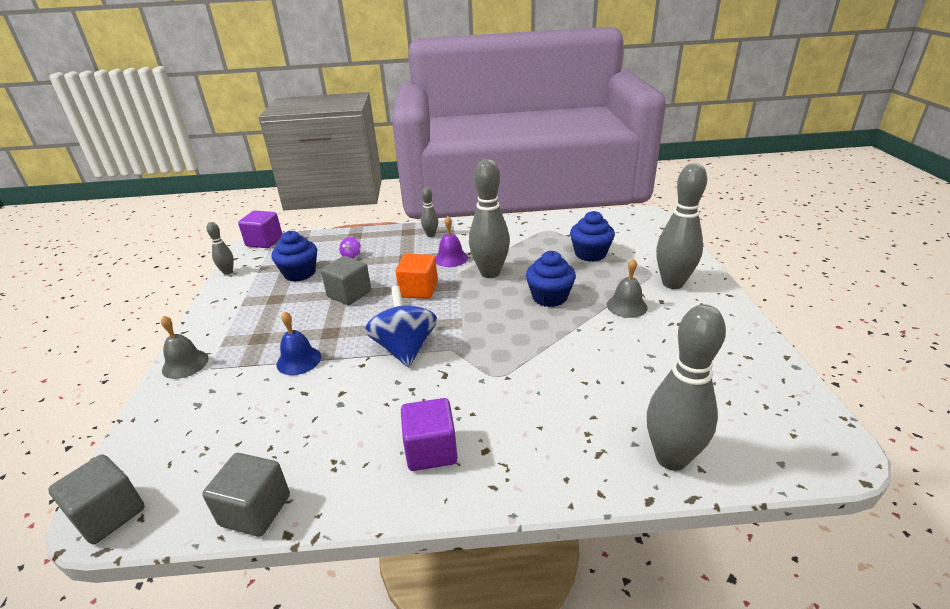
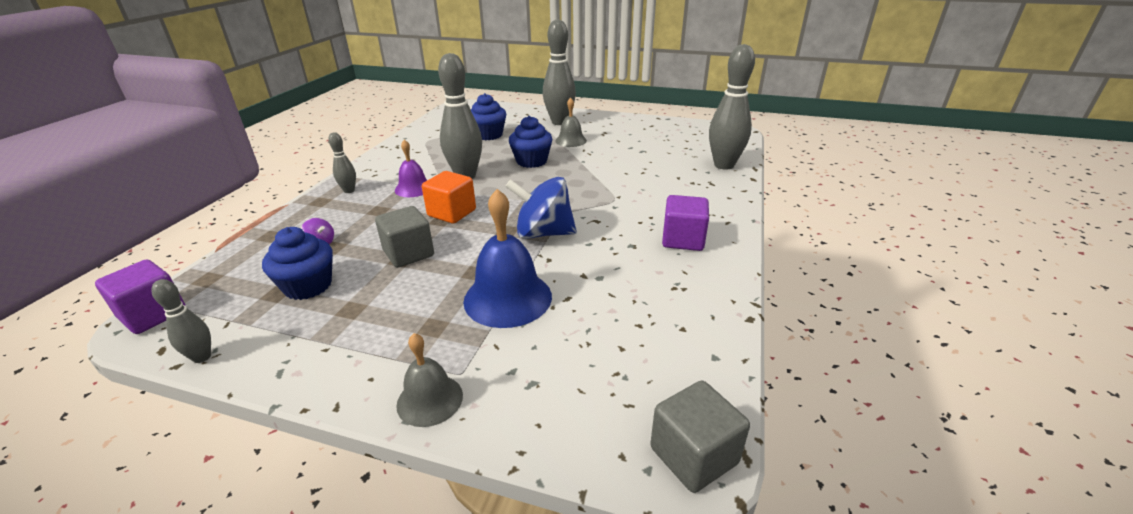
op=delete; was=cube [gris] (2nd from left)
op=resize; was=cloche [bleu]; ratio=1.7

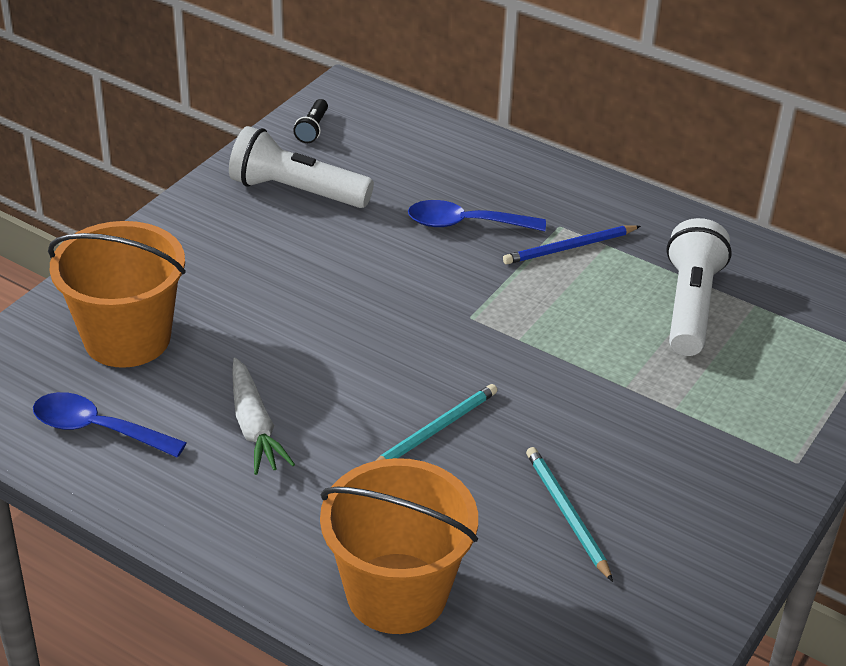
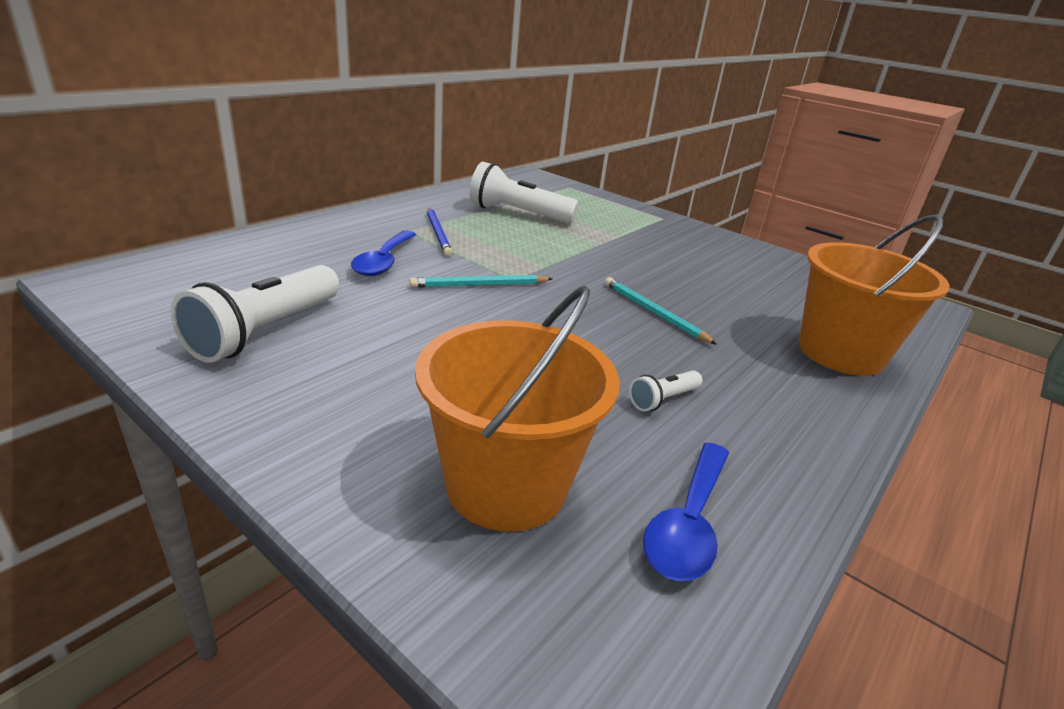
op=replace; was=carotte [blanc]; now=lampe de poche [blanc] (3rd from left)
op=delete; was=lampe de poche [noir]
op=move; was=crayon [turquoise] (2nd from left in the first image); now=crayon [turquoise] (1st from left)

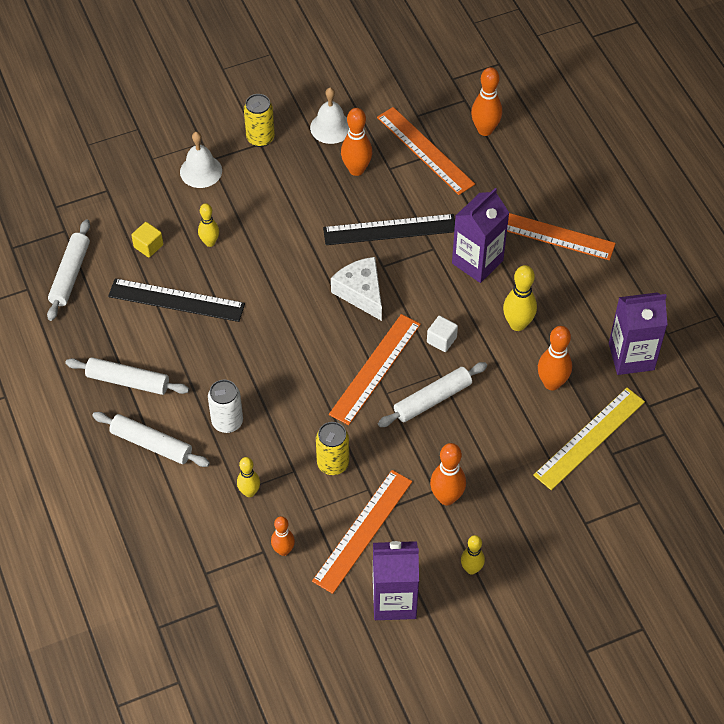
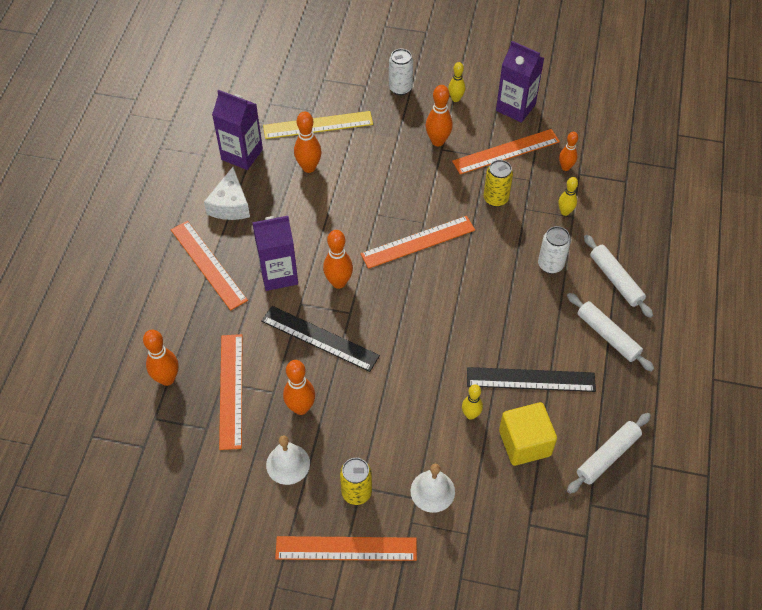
op=rotate; was=règle [noir] (1st from left in the first image); clockwise=-45
op=resize; was=cube [jaune]; ratio=1.93
op=move; was=fromage [blanc]
op=delete; was=rouleau à pâtisserie [blanc] (4th from left)
op=delete; was=cube [blanc]
op=delete; was=quille [jaune] (4th from left)
op=insert; now=règle [orange] (3rd from left)
op=insert; now=quille [orange] (4th from left)
op=insert; now=canette [blanc] (1st from left)

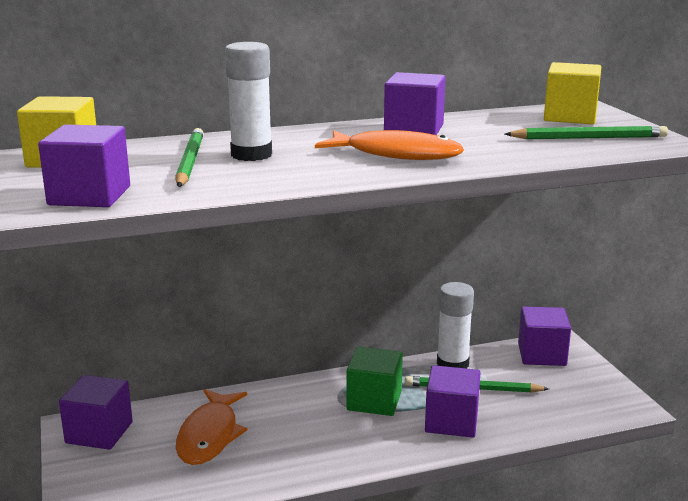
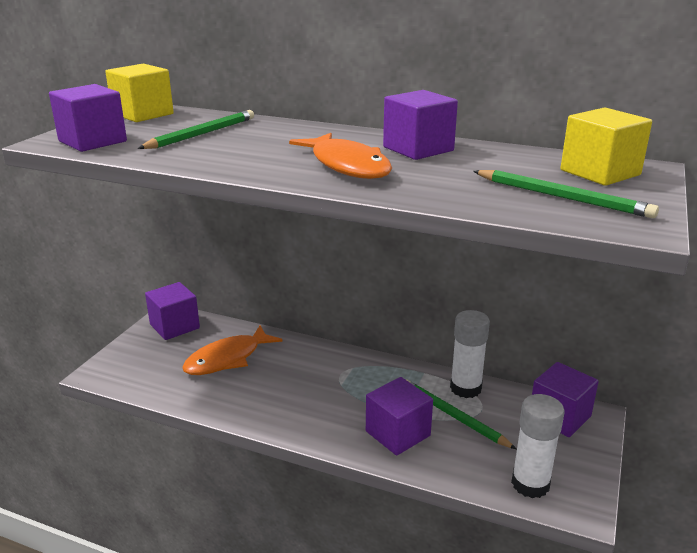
op=move; was=bâton de colle [blanc] (1st from left in the first image); now=bâton de colle [blanc] (2nd from left)
op=delete; was=cube [vert]

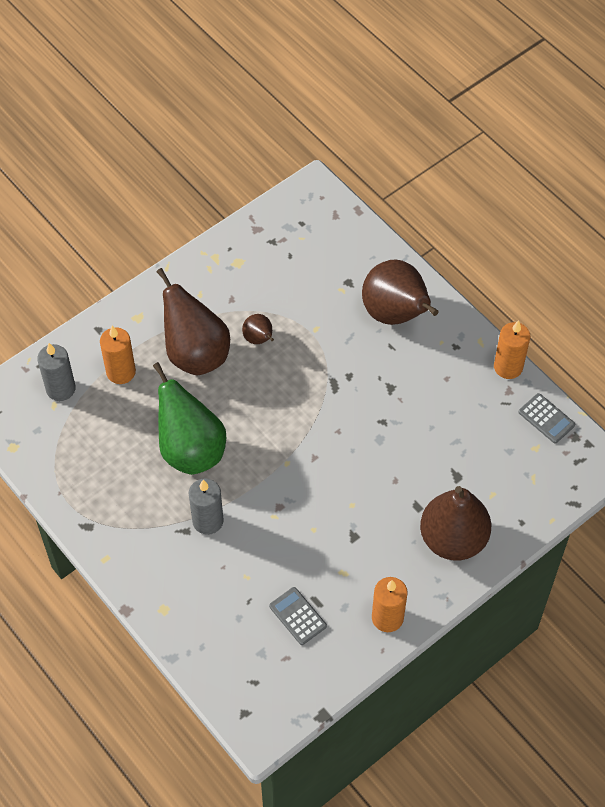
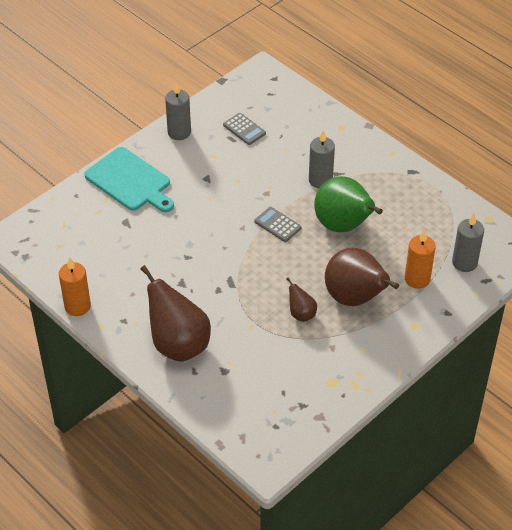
op=recolor; was=bougie [orange] (2nd from left); now=bougie [gris] (1st from left)
op=replace; was=poire [marron] (4th from left); now=planche à découper [turquoise]
op=move; was=calculatrice [gris] (2nd from left)

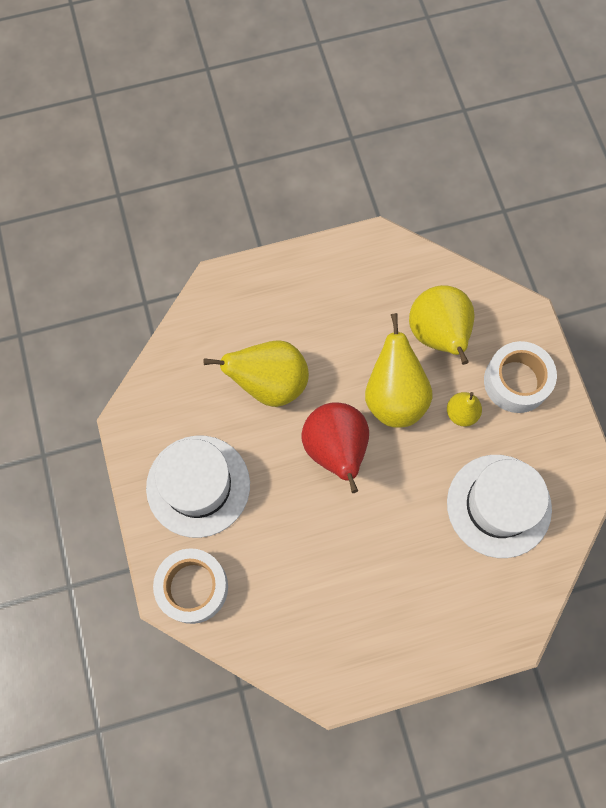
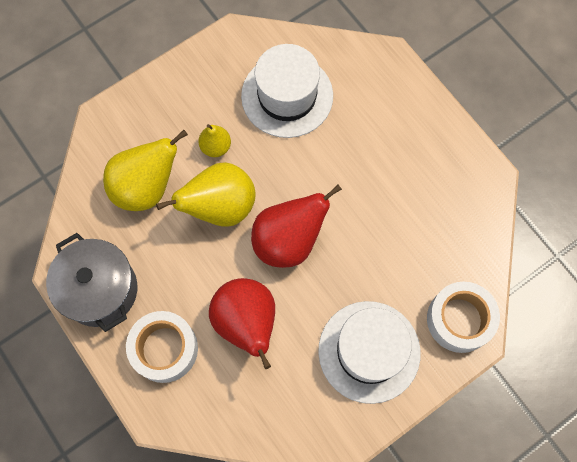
op=recolor; was=poire [jaune] (1st from left); now=poire [rouge] (1st from left)
op=move; was=ruban adhésif [blanc] (2nd from left in the first image); now=ruban adhésif [blanc] (1st from left)
op=insert; now=marmite [gris]

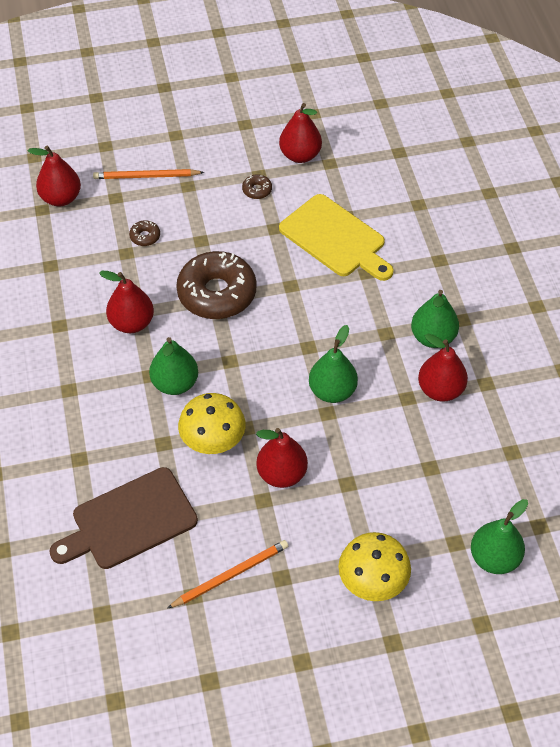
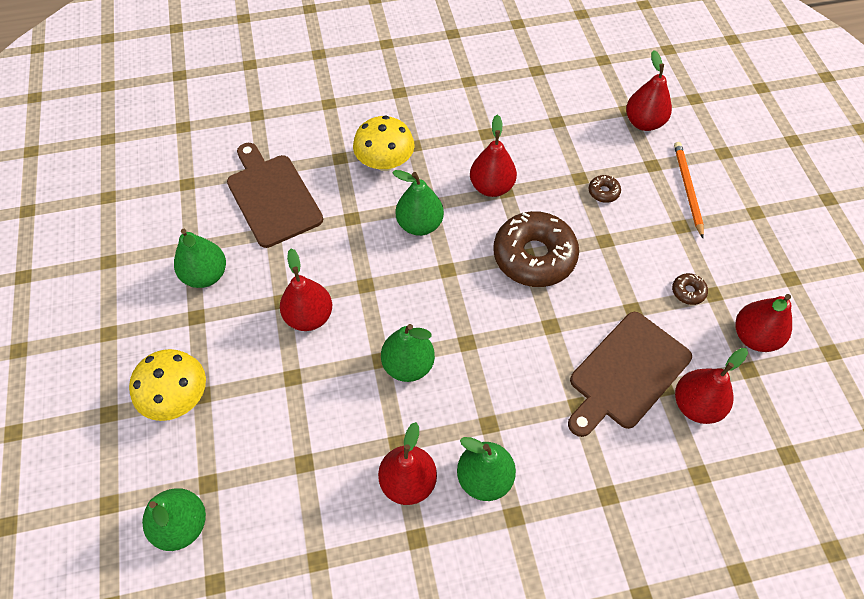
op=replace; was=crayon [orange] (2nd from left); now=poire [vert] (2nd from left)
op=move; was=champignon [jaune] (1st from left in the first image); now=champignon [jaune] (2nd from left)
op=recolor; was=planche à découper [jaune]; now=planche à découper [marron] (2nd from left)
op=insert; now=poire [rouge] (5th from left)

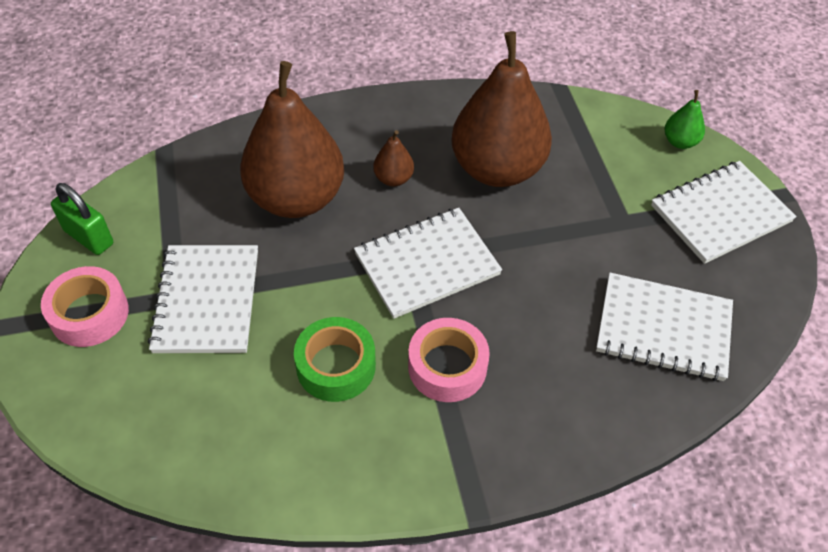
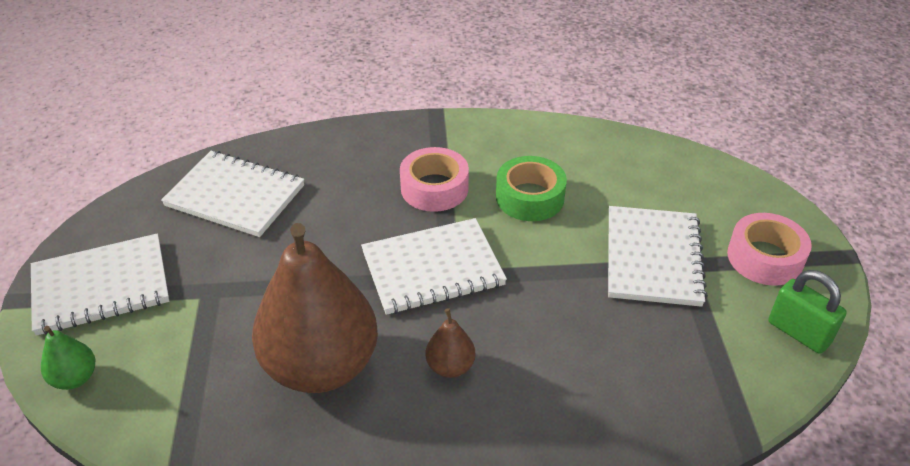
op=delete; was=poire [marron] (1st from left)

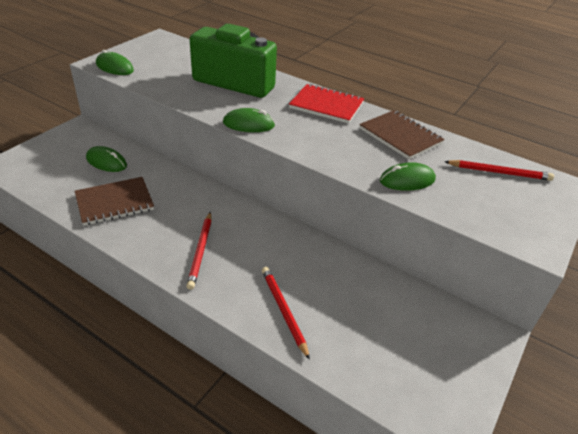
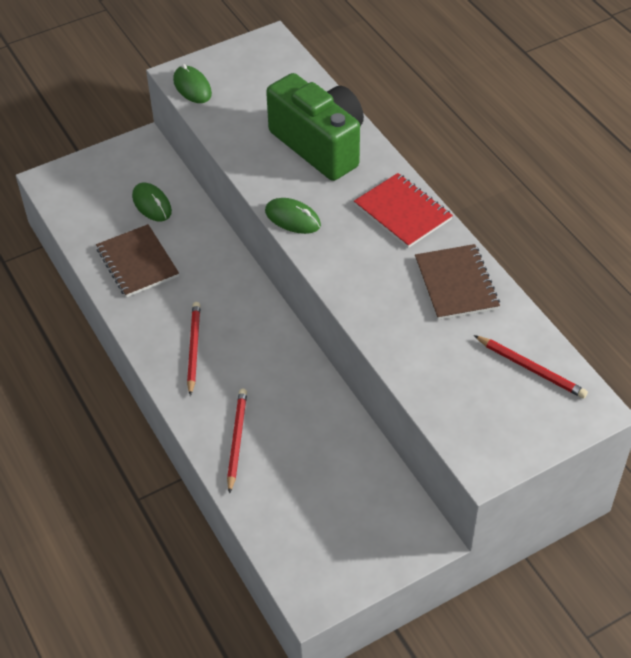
op=rotate; was=carnet [marron] (1st from left); clockwise=60
op=rotate; was=crayon [rouge] (1st from left); clockwise=150
op=delete; was=souris [vert] (4th from left)

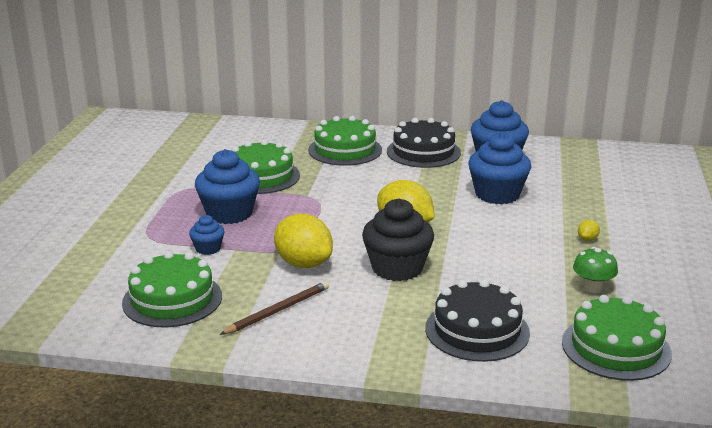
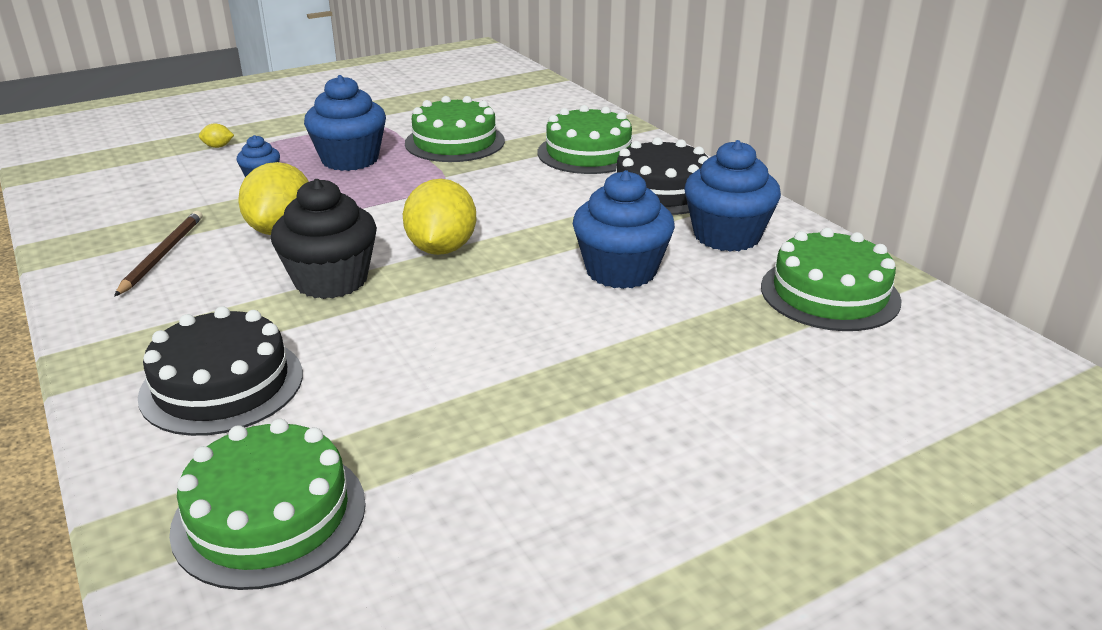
op=move; was=gâteau [vert] (1st from left in the first image); now=gâteau [vert] (4th from left)
op=rotate; was=crayon [marron]; clockwise=-90
op=delete; was=champignon [vert]
op=move; was=citron [jaune] (3rd from left in the first image); now=citron [jaune] (1st from left)

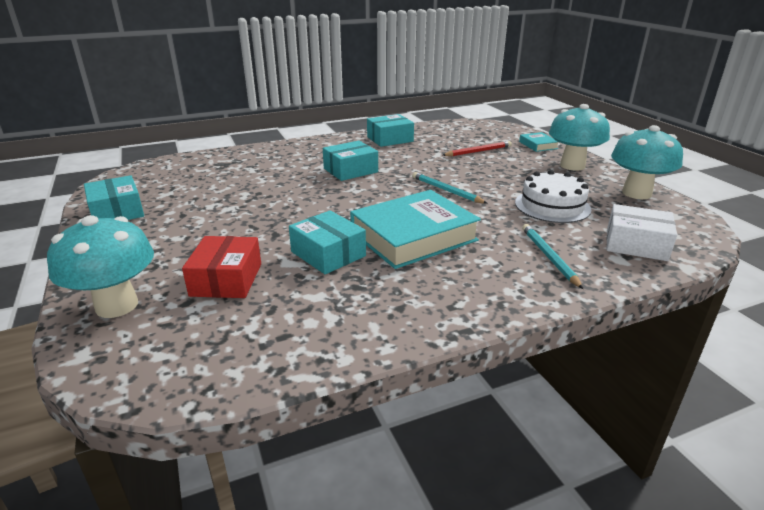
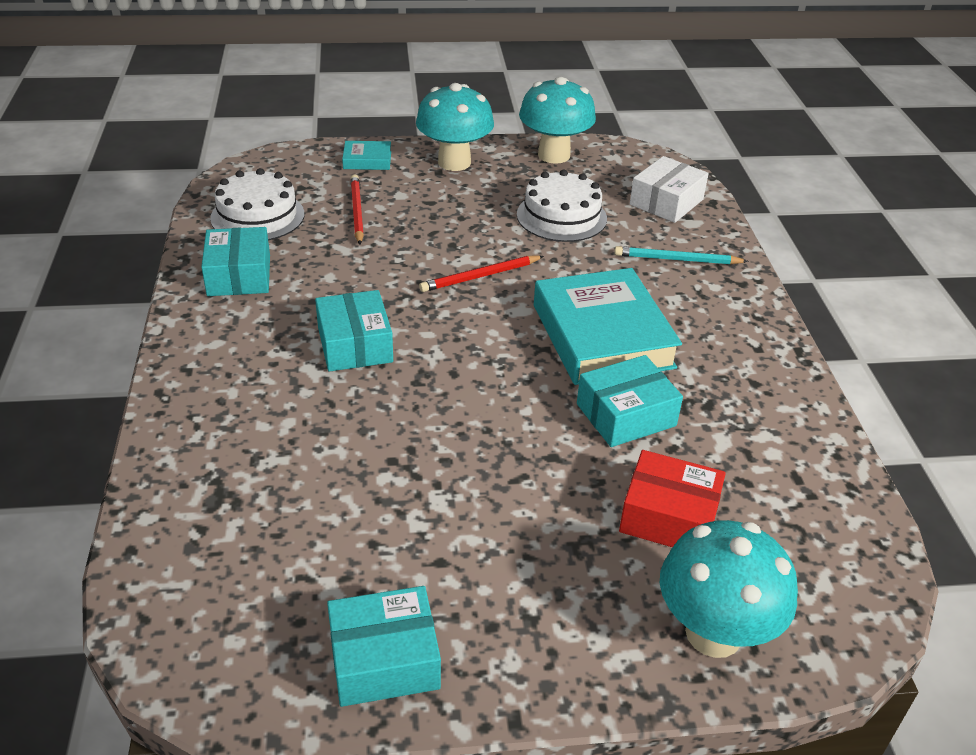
op=recolor; was=crayon [turquoise] (1st from left); now=crayon [rouge] (2nd from left)
op=insert; now=gâteau [blanc] (1st from left)

